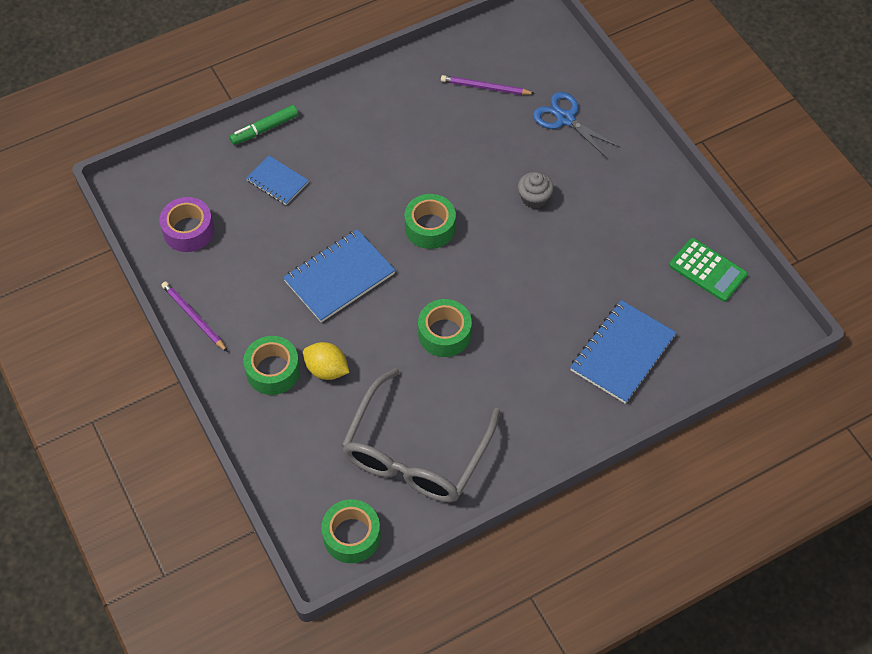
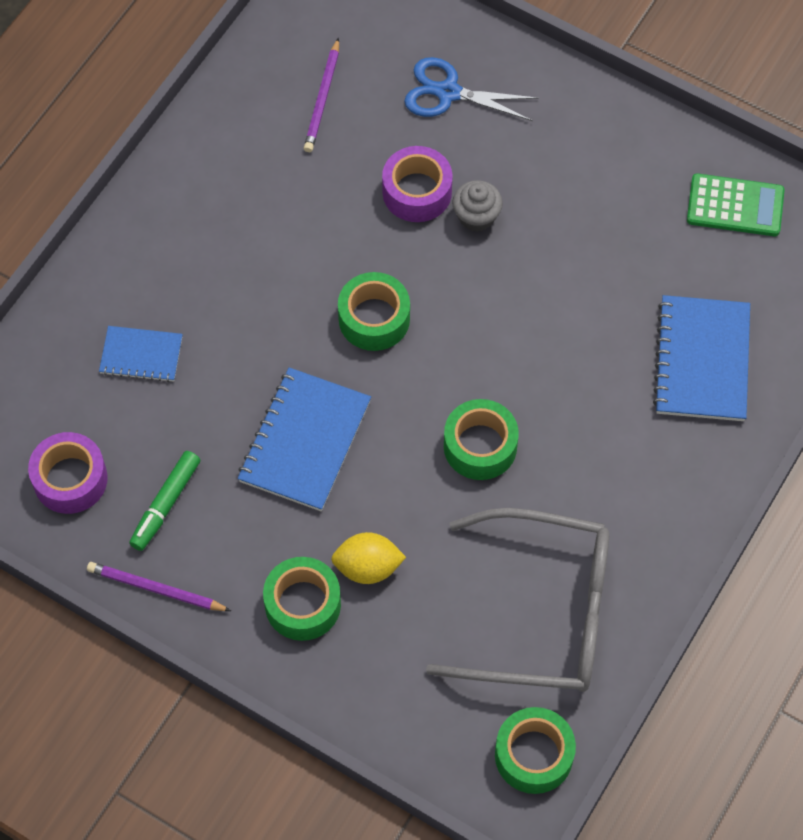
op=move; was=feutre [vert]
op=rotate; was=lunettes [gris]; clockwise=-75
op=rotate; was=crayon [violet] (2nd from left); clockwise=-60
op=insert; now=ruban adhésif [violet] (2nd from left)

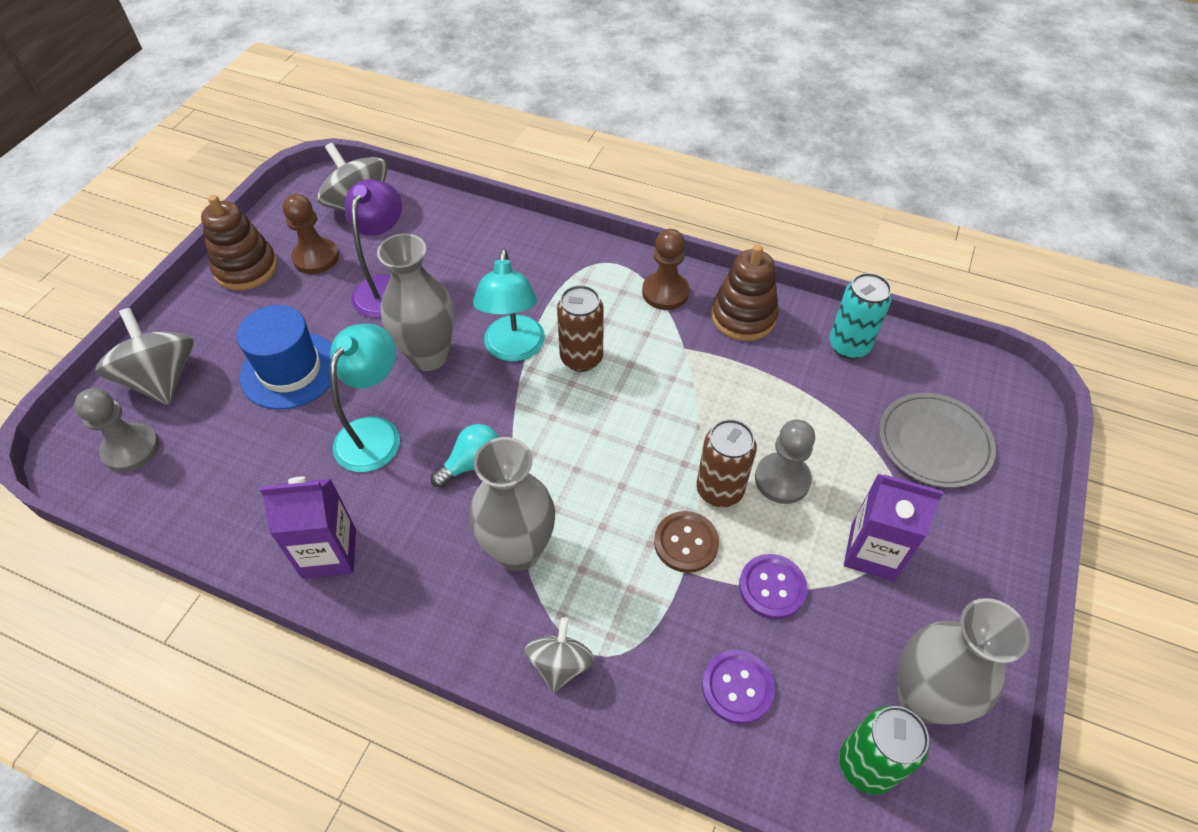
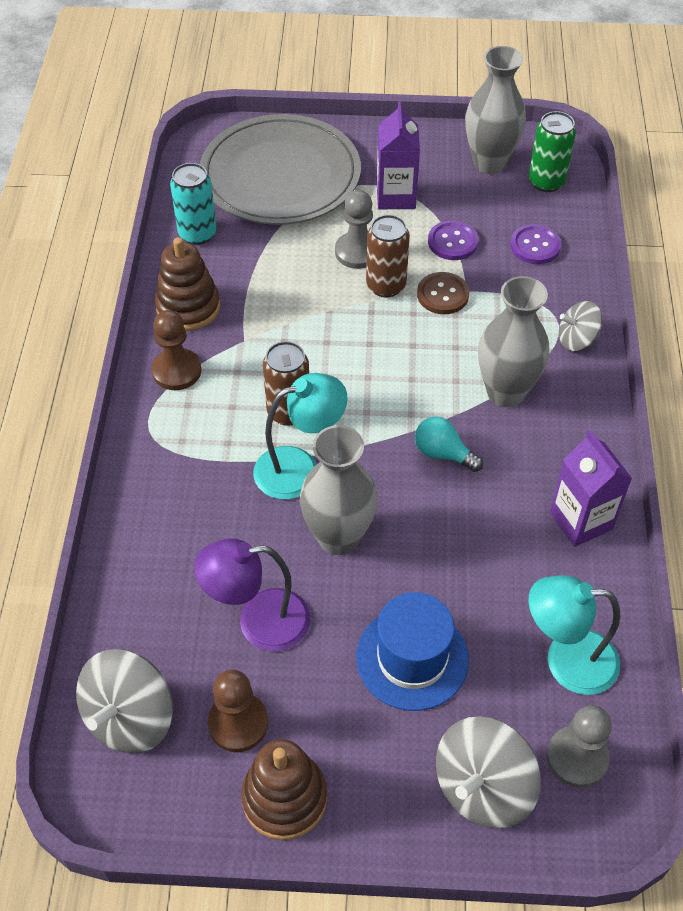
op=move; was=lampe [turquoise] (1st from left in the first image); now=lampe [turquoise] (2nd from left)
op=resize; was=assiette [gris]; ratio=1.77

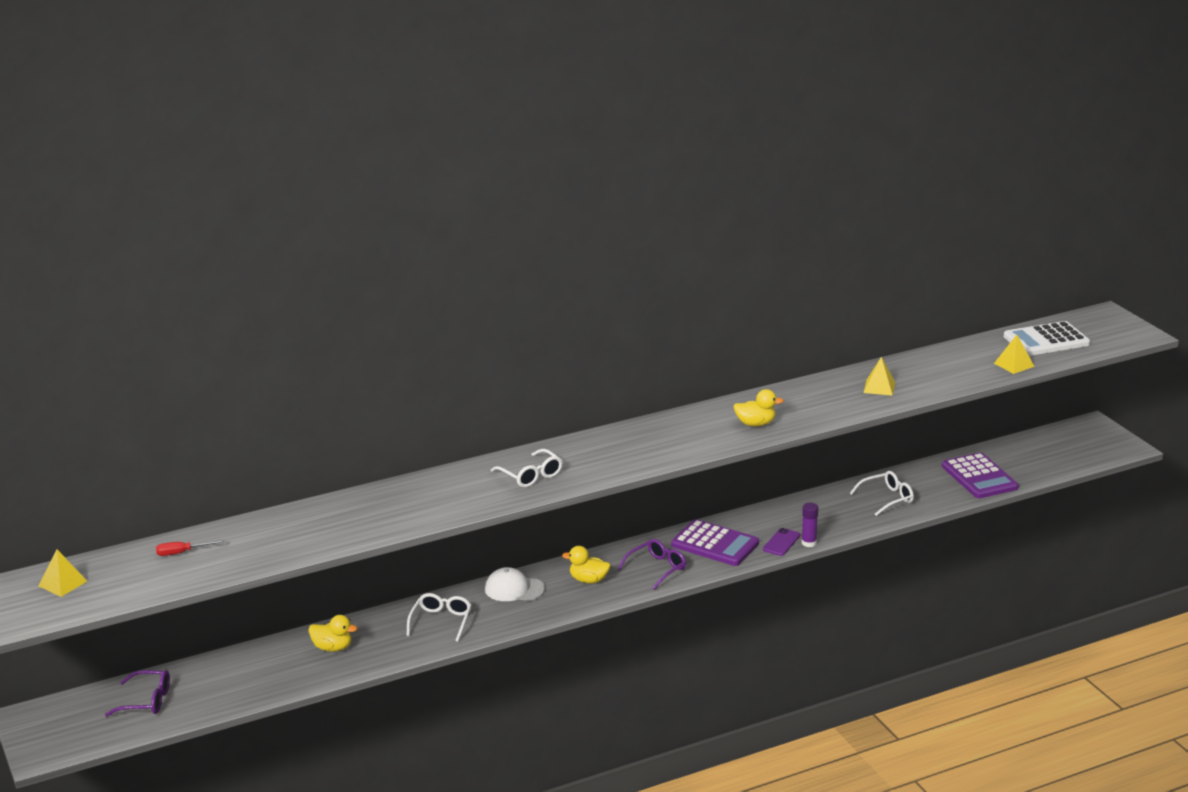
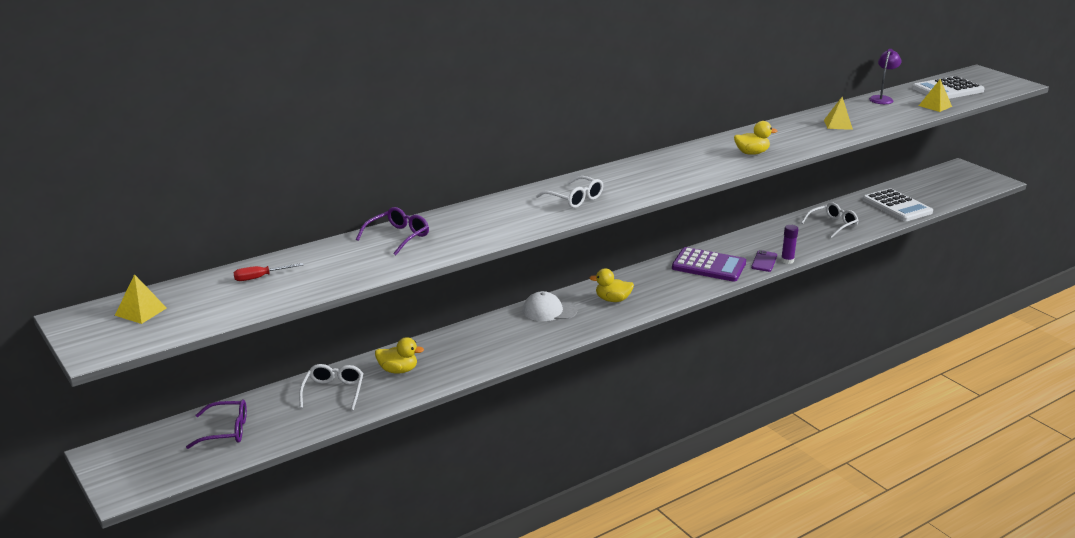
op=move; was=lunettes [blanc] (1st from left)
op=move; was=lunettes [violet] (2nd from left)
op=recolor; was=calculatrice [violet] (2nd from left); now=calculatrice [blanc] (1st from left)
op=insert; now=lampe [violet]

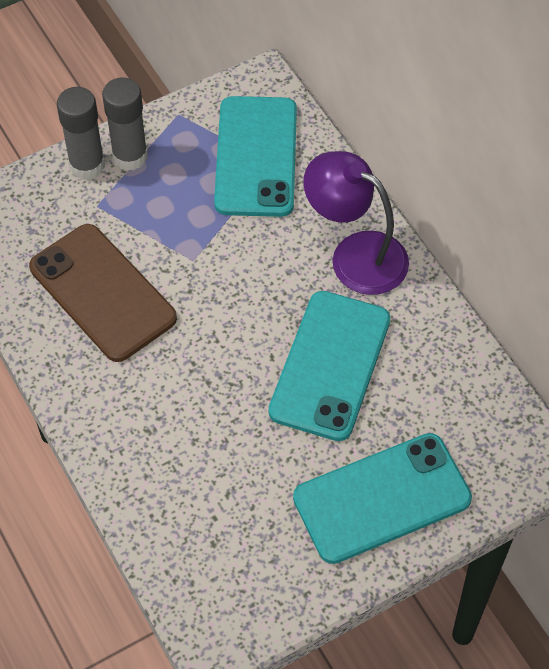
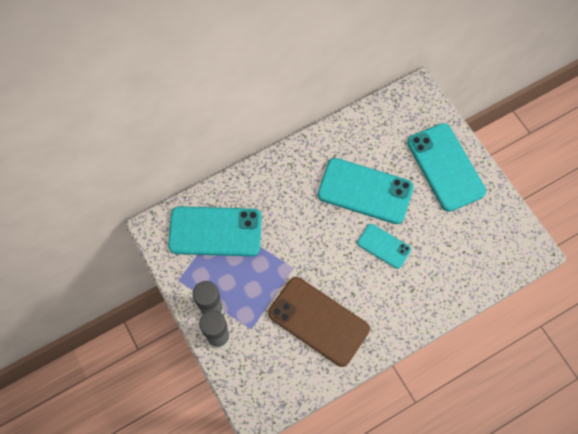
op=rotate; was=téléphone [marron]; clockwise=75
op=delete; was=lampe [violet]
op=insert; now=téléphone [turquoise] (3rd from left)

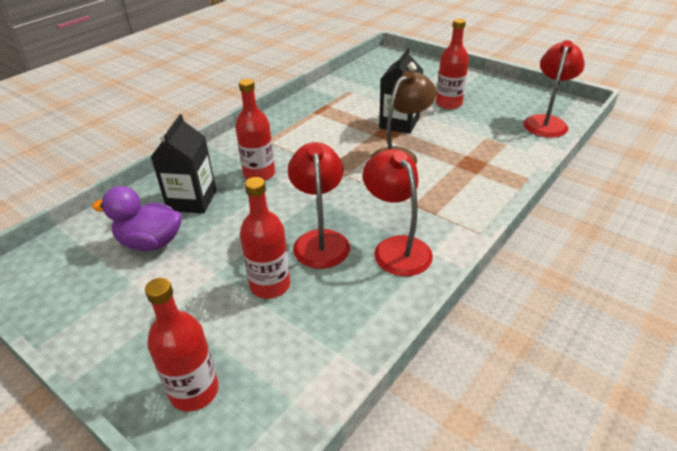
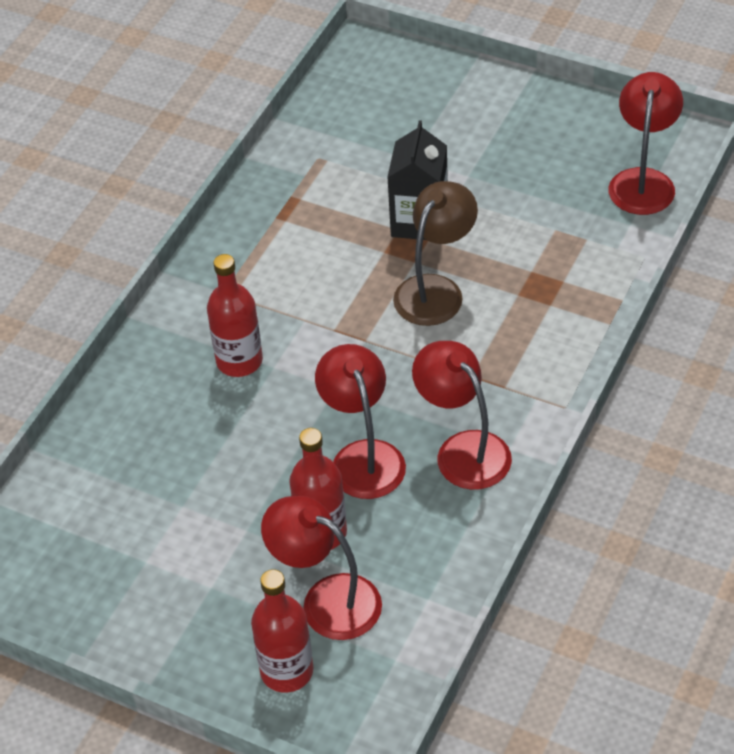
op=delete; was=canard [violet]
op=delete; was=brique de lait [noir] (1st from left)
op=delete; was=bouteille [rouge] (4th from left)
op=insert; now=lampe [rouge] (1st from left)

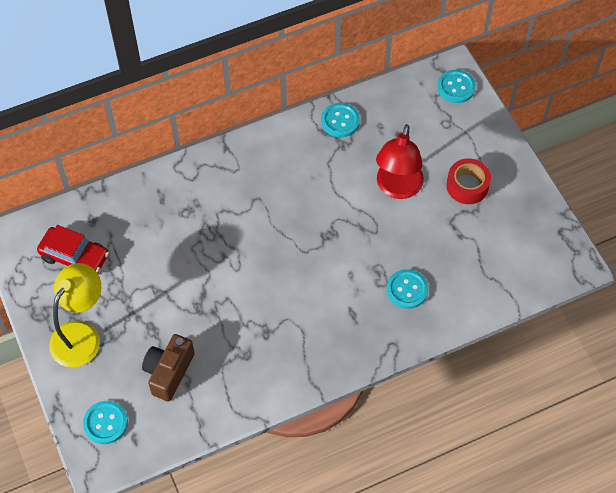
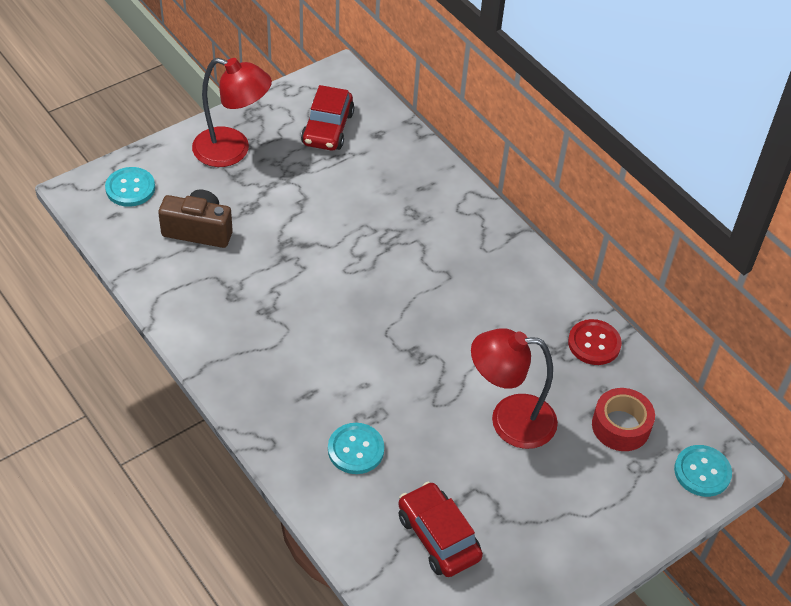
op=recolor; was=lampe [jaune]; now=lampe [rouge] (1st from left)
op=recolor; was=bouton [turquoise] (2nd from left); now=bouton [rouge]
op=move; was=ruban adhésif [rouge]
op=insert; now=voiture [rouge] (2nd from left)

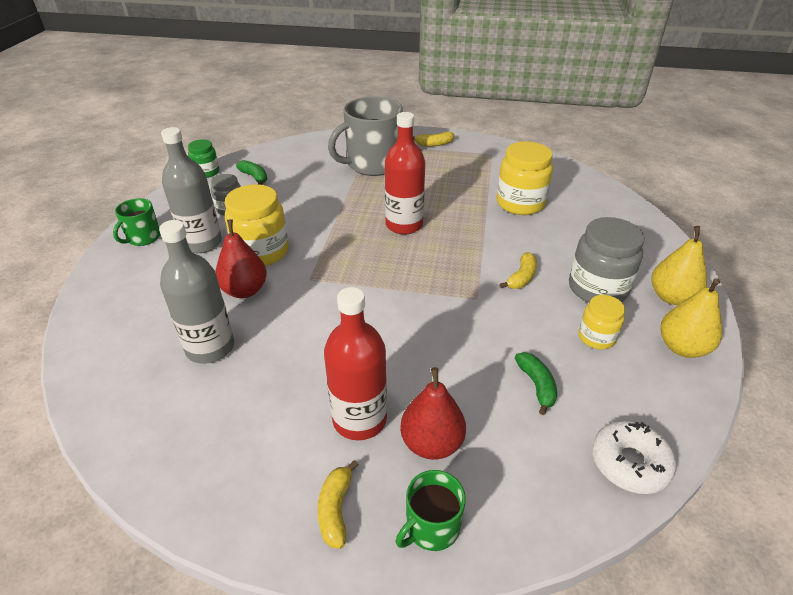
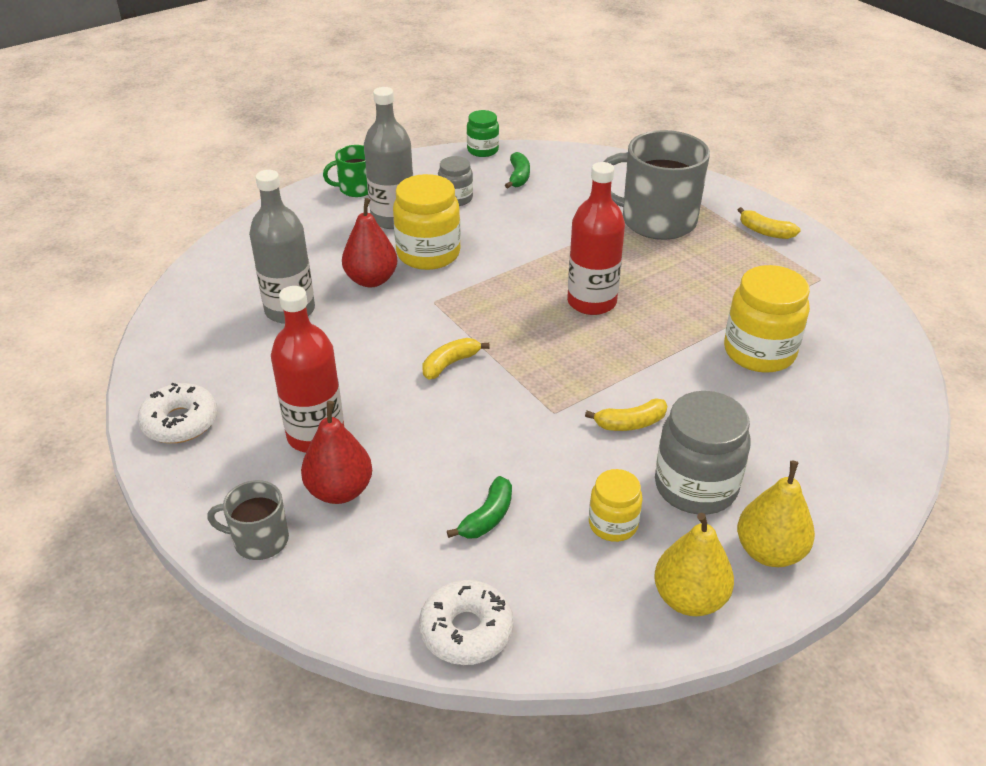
op=move; was=banane [jaune] (1st from left)
op=recolor; was=tasse [vert] (2nd from left); now=tasse [gris] (1st from left)
op=insert; now=beignet [blanc] (1st from left)

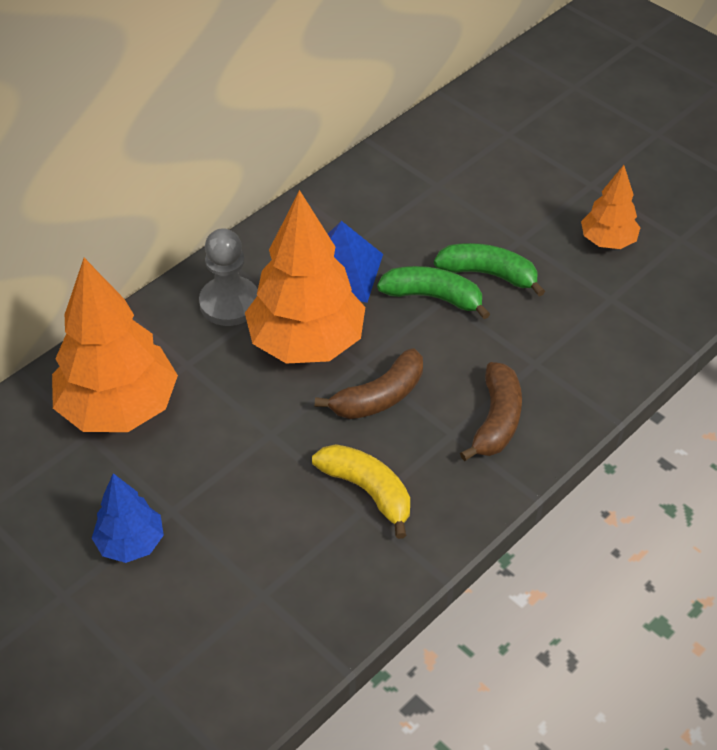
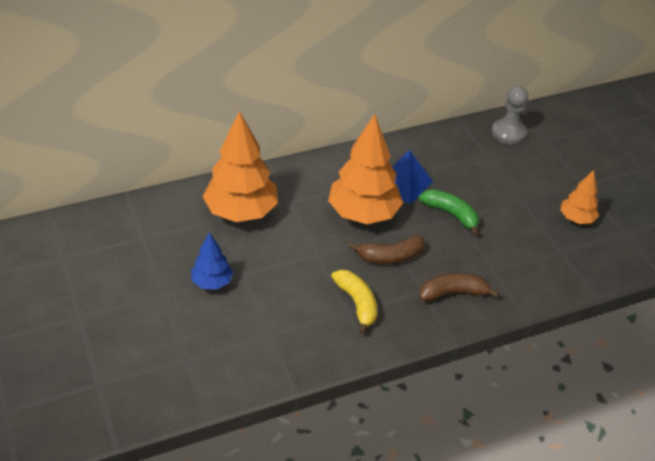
op=move; was=pion [gris]
op=delete; was=banane [vert] (2nd from left)
op=rotate; was=banane [marron] (2nd from left); clockwise=-135

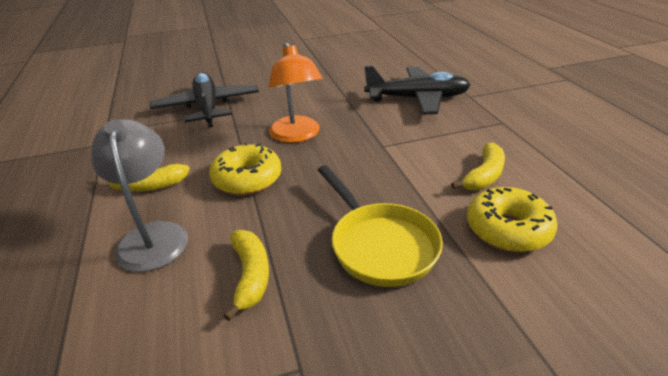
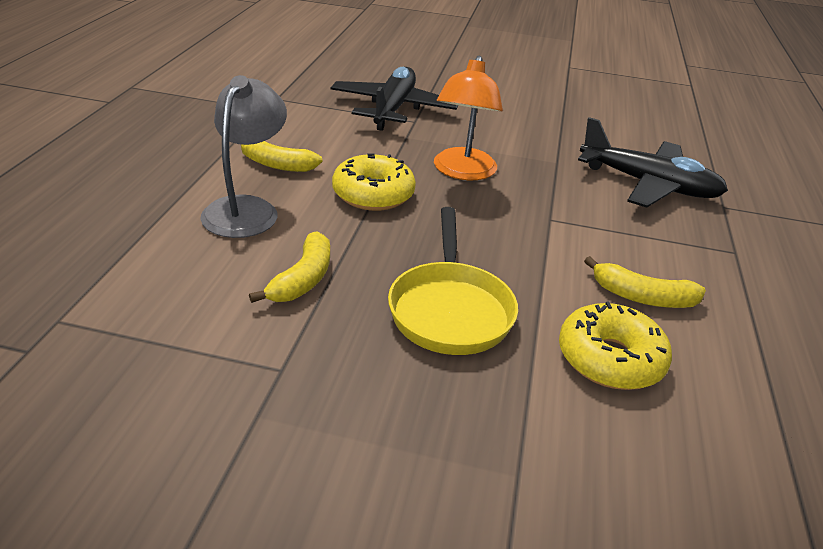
op=rotate; was=banane [jaune] (3rd from left); clockwise=45

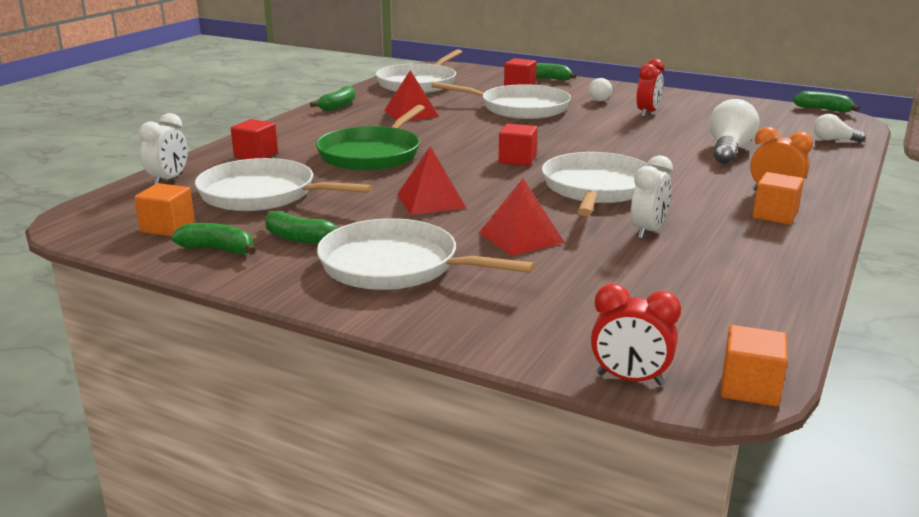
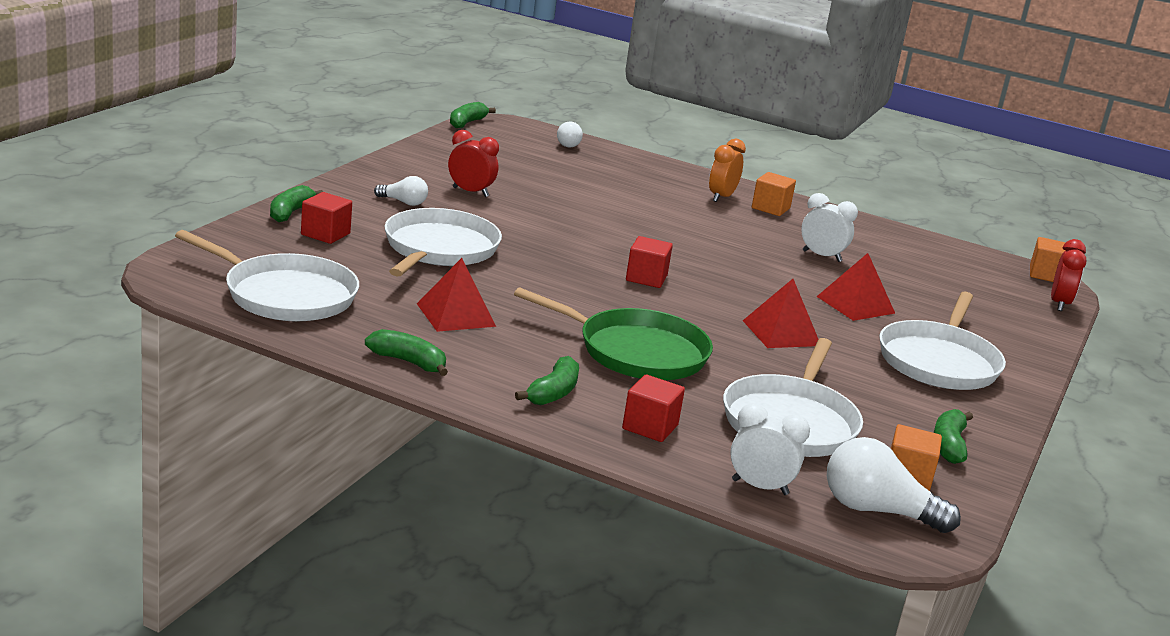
op=move; was=banane [vert] (2nd from left in the first image); now=banane [vert] (4th from left)
op=delete; was=poêle [blanc] (5th from left)
op=move; was=ampoule [blanc] (2nd from left in the first image); now=ampoule [blanc] (3rd from left)

